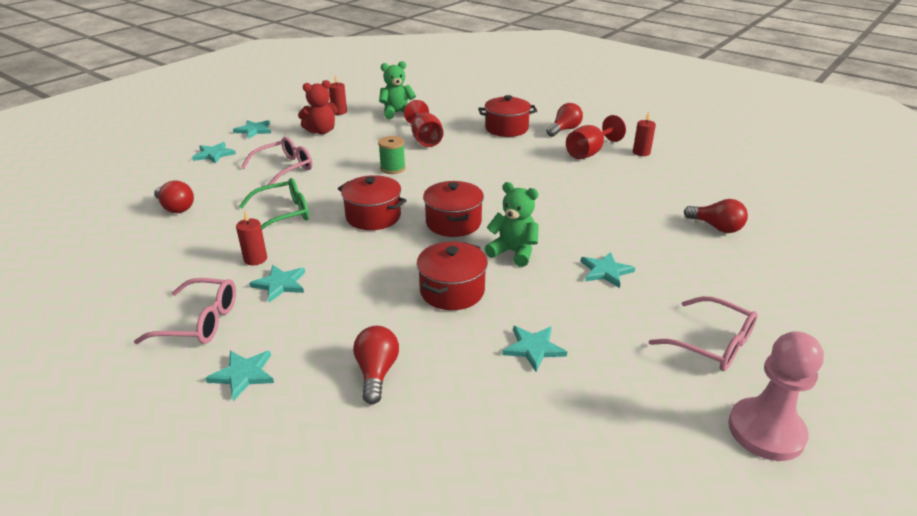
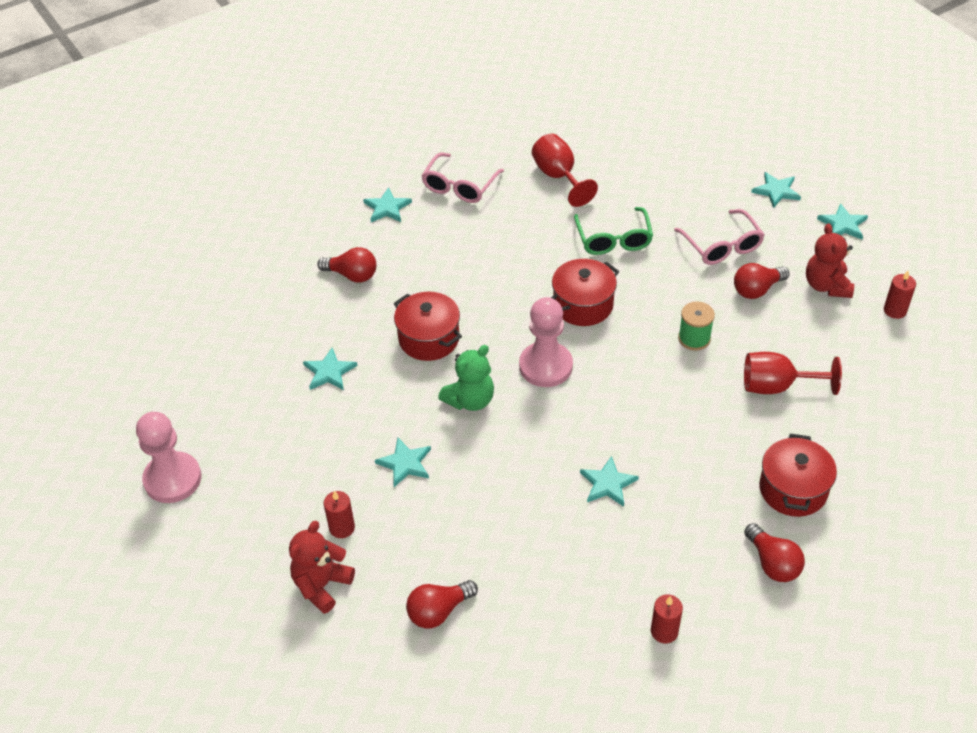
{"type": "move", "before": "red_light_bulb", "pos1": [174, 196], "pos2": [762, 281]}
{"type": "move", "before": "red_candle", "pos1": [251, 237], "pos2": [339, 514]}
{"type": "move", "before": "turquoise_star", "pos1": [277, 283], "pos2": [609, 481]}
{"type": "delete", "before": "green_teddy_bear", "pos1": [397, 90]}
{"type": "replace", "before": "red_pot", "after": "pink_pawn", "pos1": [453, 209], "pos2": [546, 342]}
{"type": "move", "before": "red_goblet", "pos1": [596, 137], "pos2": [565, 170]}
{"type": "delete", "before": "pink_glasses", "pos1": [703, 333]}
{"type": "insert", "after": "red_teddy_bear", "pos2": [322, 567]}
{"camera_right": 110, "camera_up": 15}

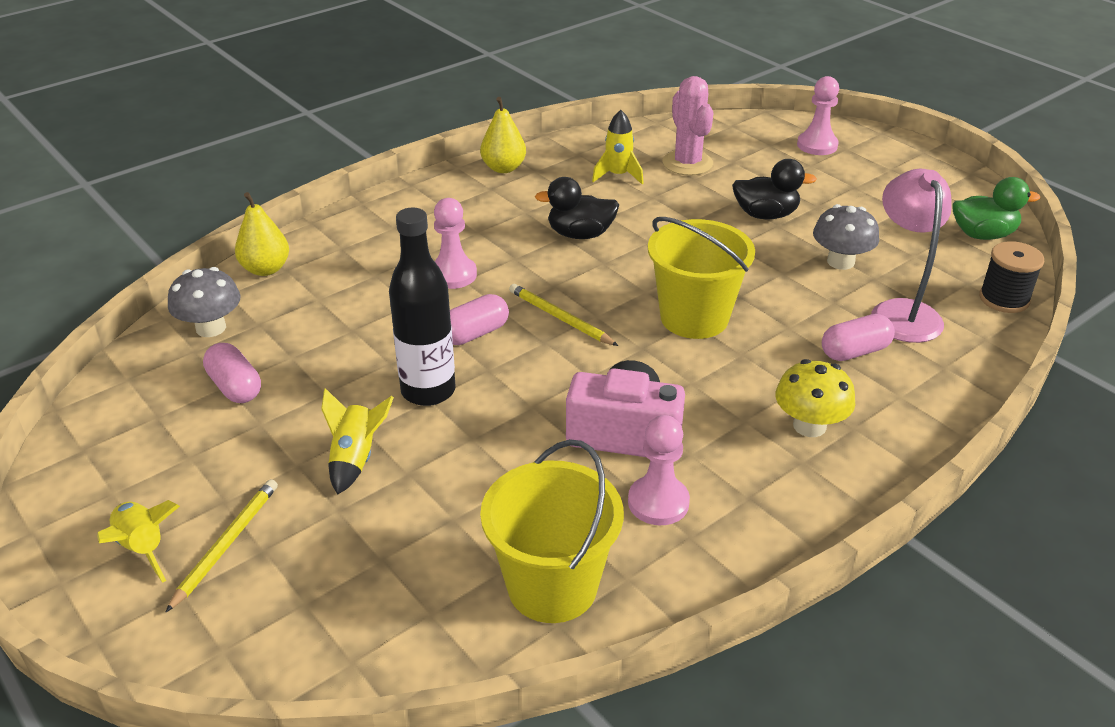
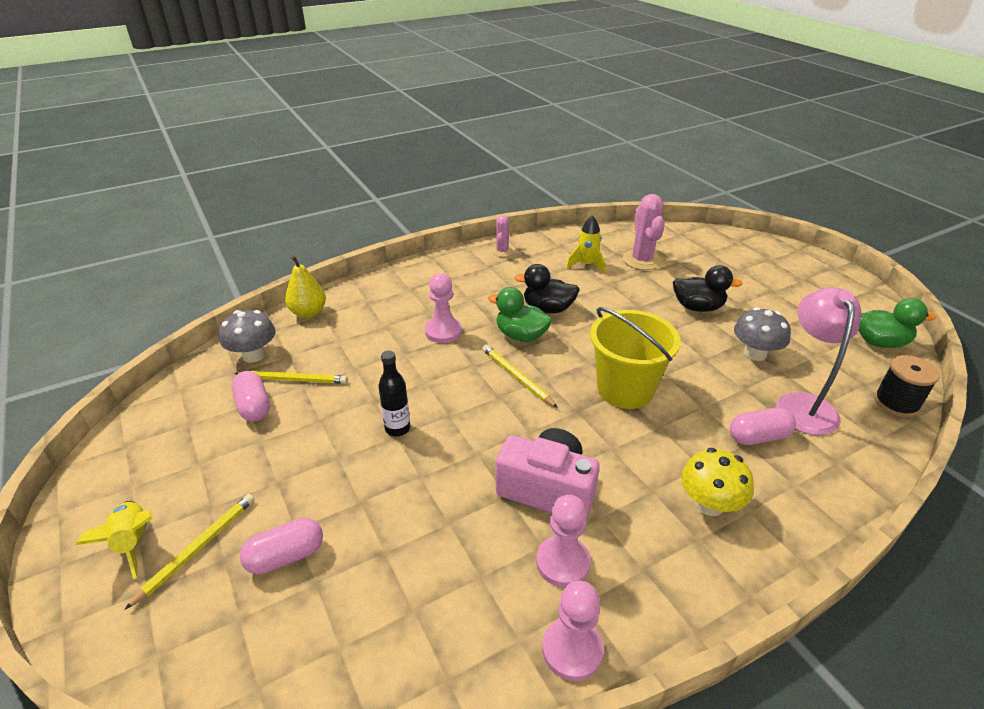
{"type": "delete", "before": "yellow_rocket", "pos1": [357, 441]}
{"type": "resize", "before": "black_bottle", "pos1": [422, 307], "pos2": [394, 393], "scale": 0.58}
{"type": "move", "before": "pink_capsule", "pos1": [479, 319], "pos2": [281, 546]}
{"type": "replace", "before": "yellow_pear", "after": "pink_cactus", "pos1": [503, 135], "pos2": [502, 236]}
{"type": "delete", "before": "yellow_bucket", "pos1": [552, 531]}
{"type": "move", "before": "pink_pawn", "pos1": [818, 115], "pos2": [573, 631]}
{"type": "insert", "after": "yellow_pencil", "pos2": [291, 377]}
{"type": "insert", "after": "green_duck", "pos2": [520, 314]}
{"camera_right": 10, "camera_up": 0}

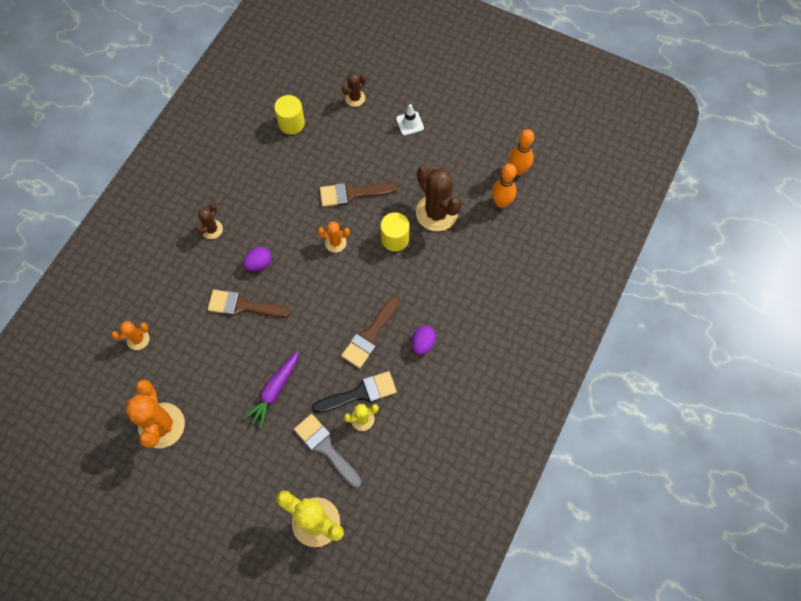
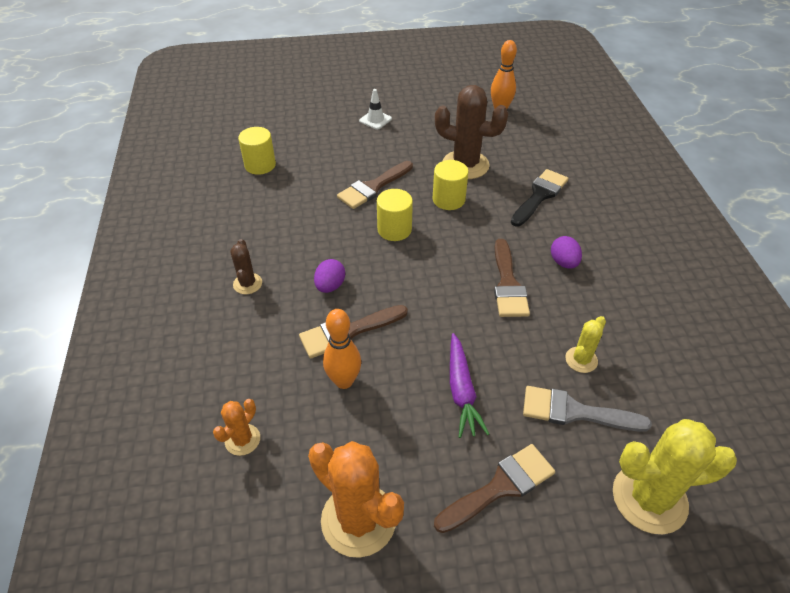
{"type": "move", "before": "black_brush", "pos1": [354, 392], "pos2": [539, 197]}
{"type": "replace", "before": "orange_cactus", "after": "yellow_cylinder", "pos1": [334, 236], "pos2": [395, 215]}
{"type": "delete", "before": "brown_cactus", "pos1": [354, 90]}
{"type": "move", "before": "orange_bowling_pin", "pos1": [504, 186], "pos2": [342, 349]}
{"type": "insert", "after": "brown_brush", "pos2": [494, 488]}
{"camera_right": -35, "camera_up": -20}

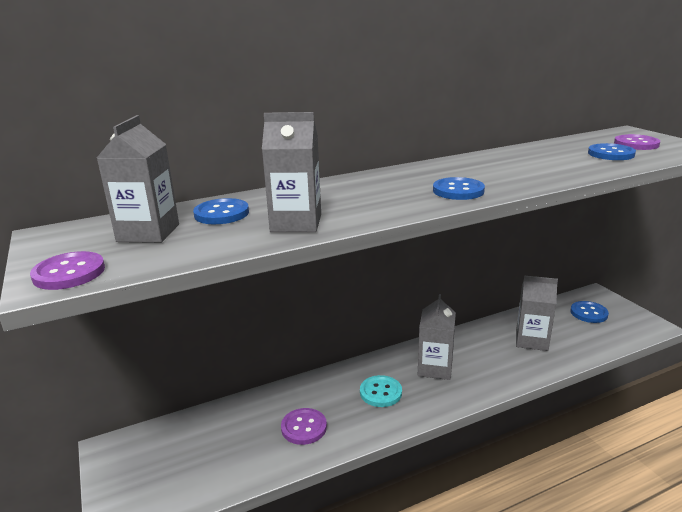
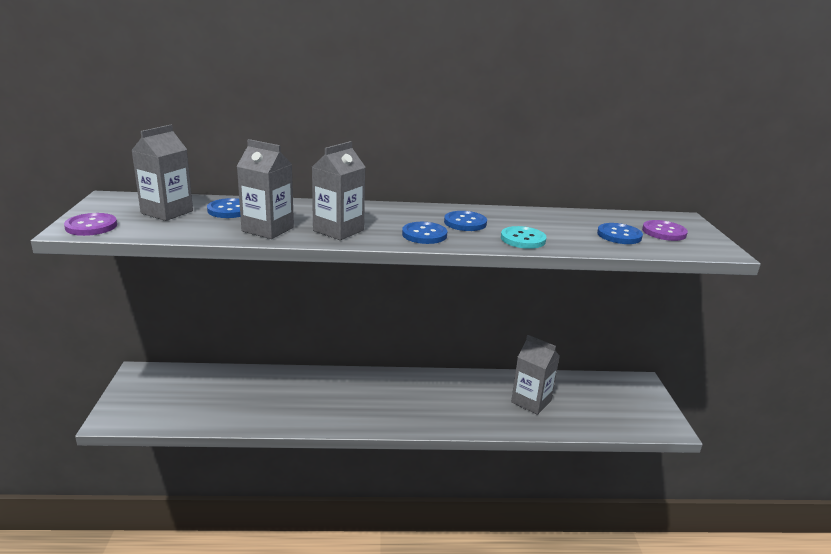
{"type": "delete", "before": "purple_button", "pos1": [304, 426]}
{"type": "move", "before": "turquoise_button", "pos1": [381, 391], "pos2": [524, 237]}
{"type": "move", "before": "grey_carton", "pos1": [437, 337], "pos2": [338, 190]}
{"type": "move", "before": "blue_button", "pos1": [589, 312], "pos2": [465, 221]}
{"camera_right": 20, "camera_up": 0}

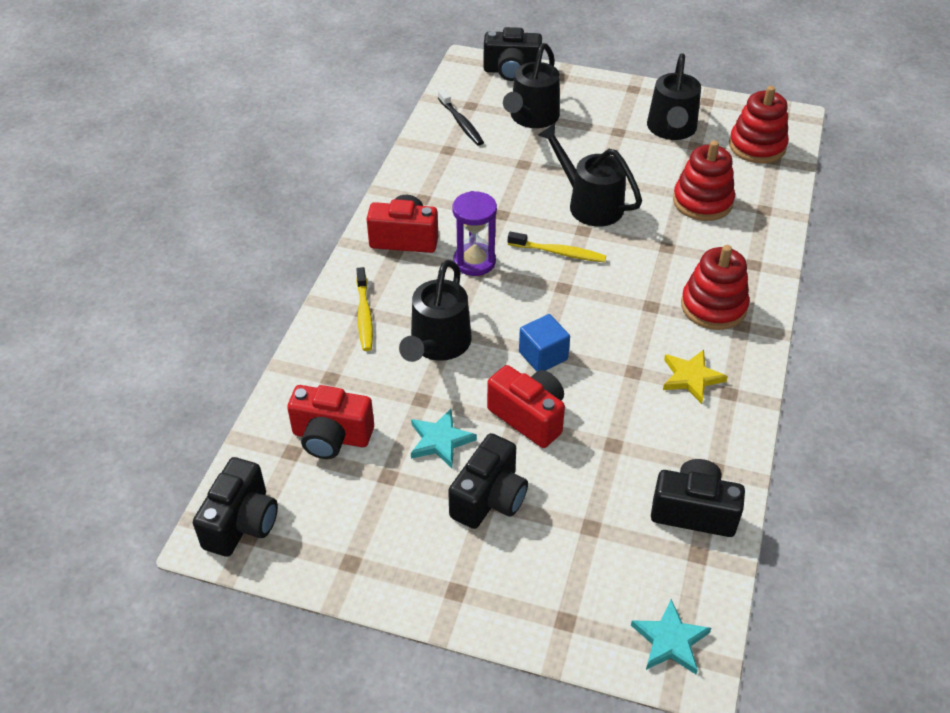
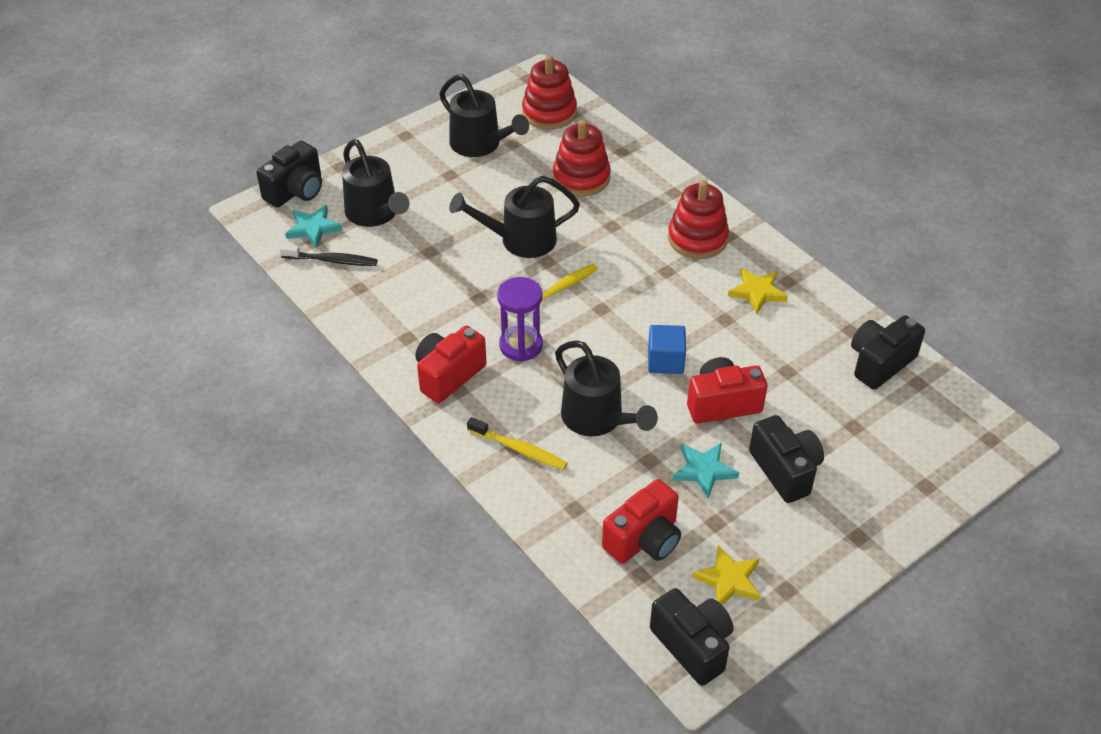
{"type": "move", "before": "turquoise_star", "pos1": [671, 636], "pos2": [314, 226]}
{"type": "insert", "after": "yellow_star", "pos2": [726, 575]}
{"camera_right": -55, "camera_up": 0}

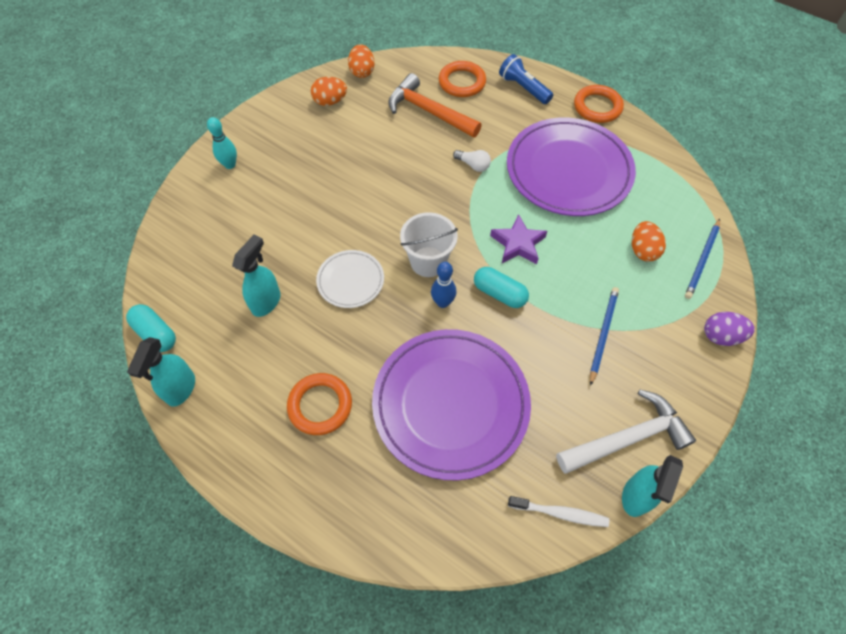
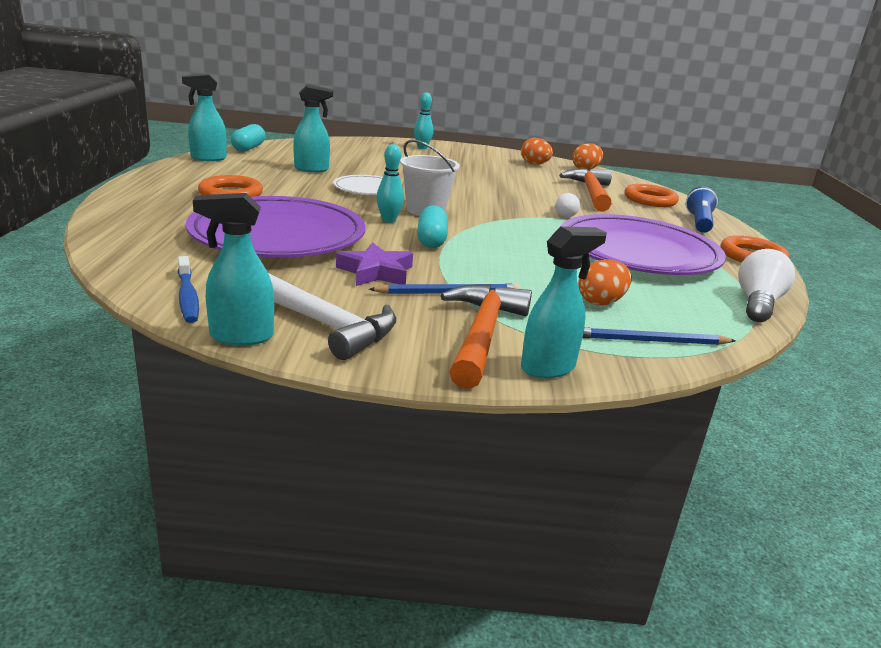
{"type": "recolor", "before": "blue_bowling_pin", "after": "turquoise_bowling_pin", "pos1": [443, 285], "pos2": [390, 183]}
{"type": "move", "before": "purple_star", "pos1": [518, 239], "pos2": [374, 264]}
{"type": "recolor", "before": "white_toothbrush", "after": "blue_toothbrush", "pos1": [558, 511], "pos2": [188, 289]}
{"type": "replace", "before": "purple_egg", "after": "turquoise_spray_bottle", "pos1": [729, 329], "pos2": [564, 302]}
{"type": "insert", "after": "orange_hammer", "pos2": [486, 336]}
{"type": "insert", "after": "white_light_bulb", "pos2": [766, 285]}
{"camera_right": 55, "camera_up": -35}

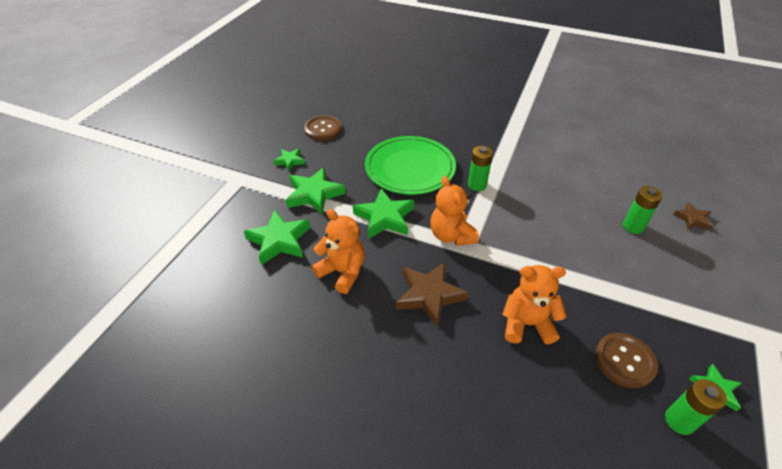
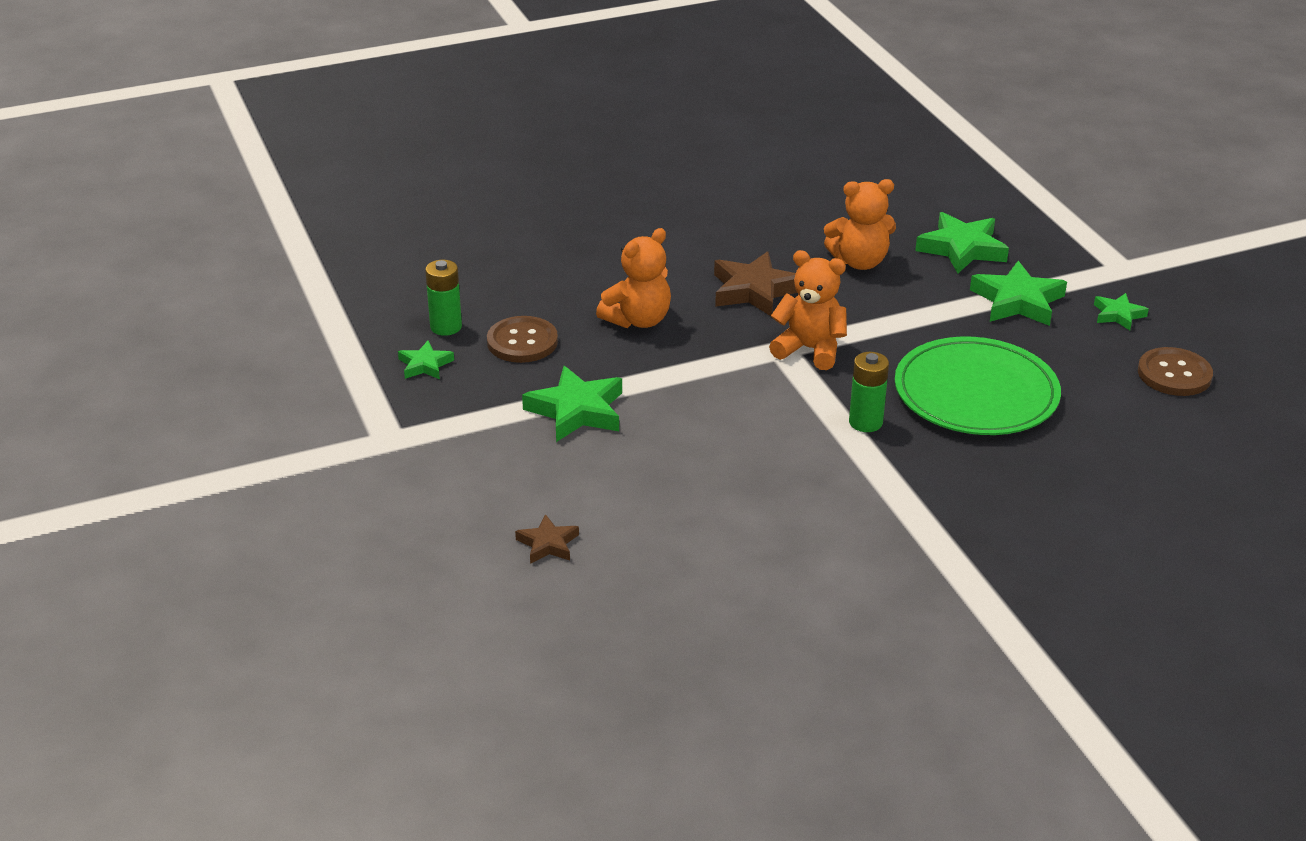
{"type": "move", "before": "green_star", "pos1": [383, 214], "pos2": [572, 404]}
{"type": "delete", "before": "green_battery", "pos1": [643, 210]}
{"camera_right": 135, "camera_up": -10}

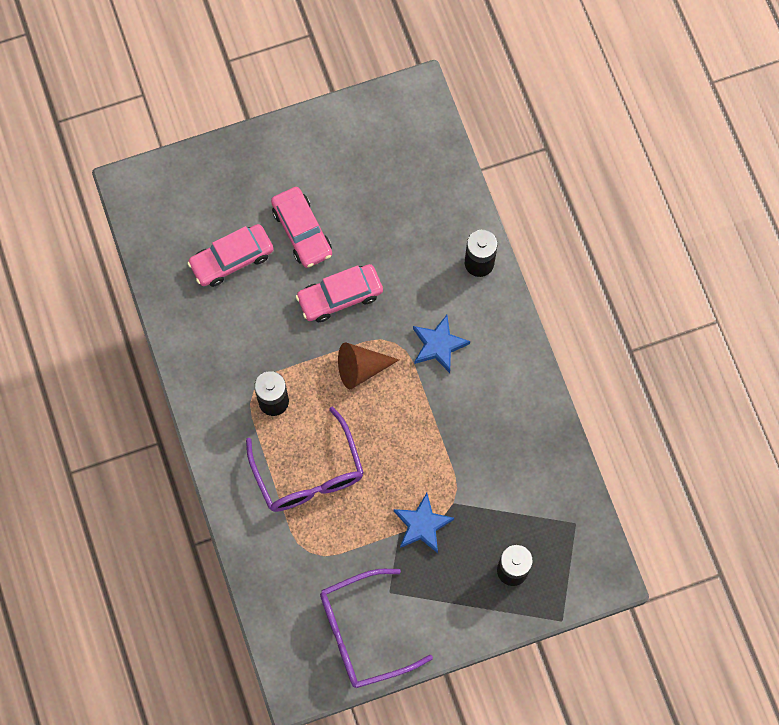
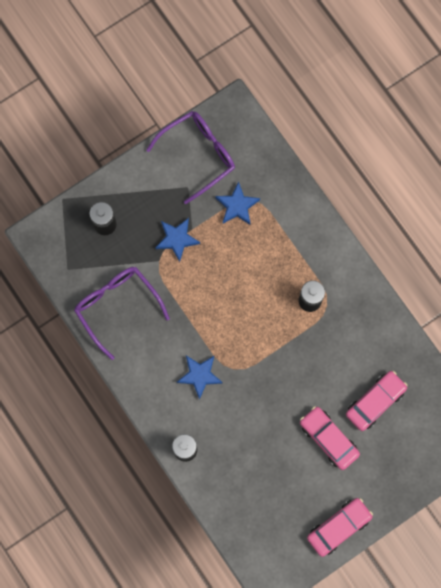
{"type": "move", "before": "purple_glasses", "pos1": [305, 459], "pos2": [122, 313]}
{"type": "move", "before": "pink_car", "pos1": [339, 293], "pos2": [340, 527]}
{"type": "delete", "before": "brown_cone", "pos1": [368, 365]}
{"type": "insert", "after": "blue_star", "pos2": [237, 203]}
{"camera_right": 165, "camera_up": 5}

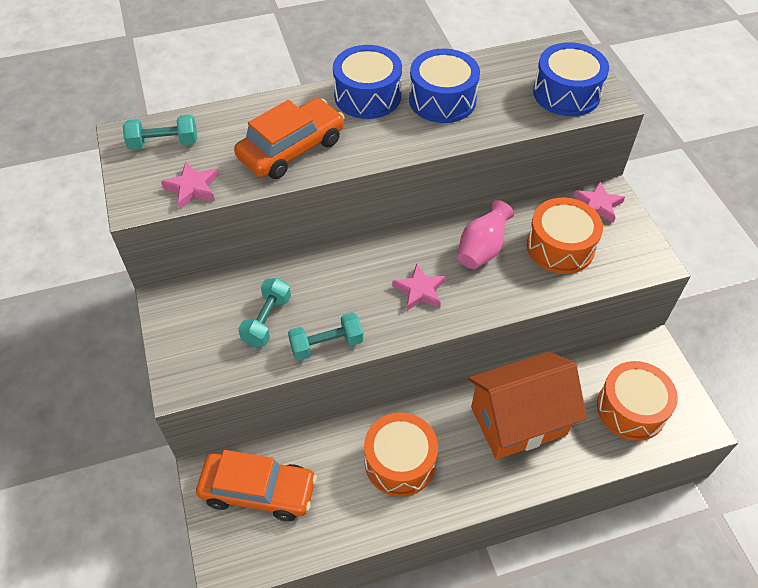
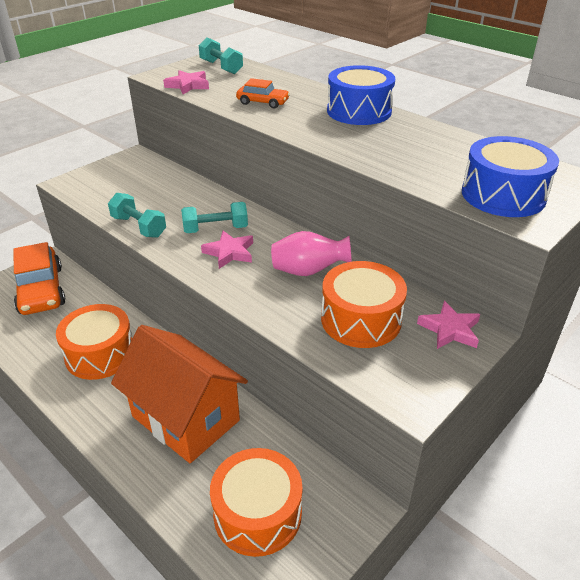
{"type": "resize", "before": "orange_car", "pos1": [289, 138], "pos2": [263, 93], "scale": 0.53}
{"type": "move", "before": "turquoise_dumbbell", "pos1": [264, 312], "pos2": [214, 217]}
{"type": "delete", "before": "blue_drum", "pos1": [444, 86]}
{"camera_right": 60, "camera_up": -15}

